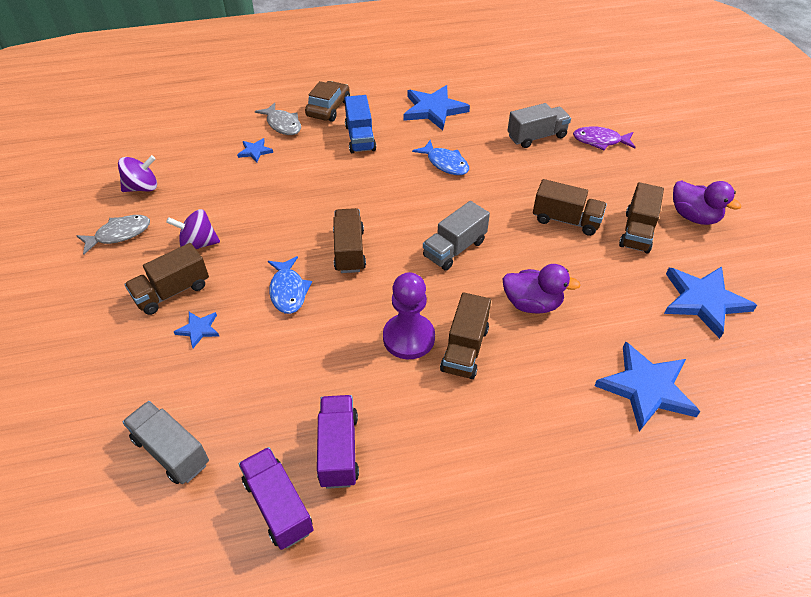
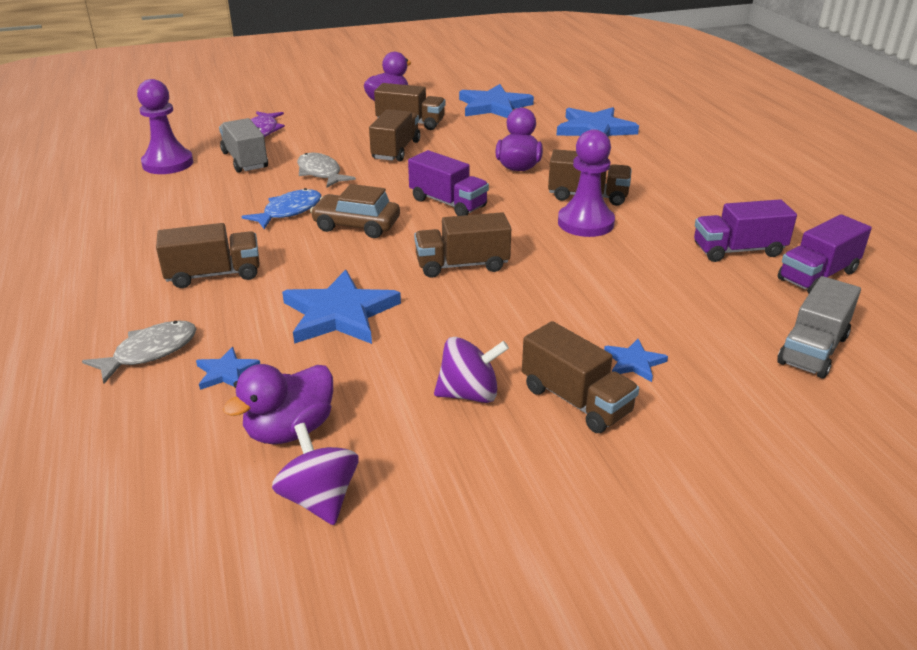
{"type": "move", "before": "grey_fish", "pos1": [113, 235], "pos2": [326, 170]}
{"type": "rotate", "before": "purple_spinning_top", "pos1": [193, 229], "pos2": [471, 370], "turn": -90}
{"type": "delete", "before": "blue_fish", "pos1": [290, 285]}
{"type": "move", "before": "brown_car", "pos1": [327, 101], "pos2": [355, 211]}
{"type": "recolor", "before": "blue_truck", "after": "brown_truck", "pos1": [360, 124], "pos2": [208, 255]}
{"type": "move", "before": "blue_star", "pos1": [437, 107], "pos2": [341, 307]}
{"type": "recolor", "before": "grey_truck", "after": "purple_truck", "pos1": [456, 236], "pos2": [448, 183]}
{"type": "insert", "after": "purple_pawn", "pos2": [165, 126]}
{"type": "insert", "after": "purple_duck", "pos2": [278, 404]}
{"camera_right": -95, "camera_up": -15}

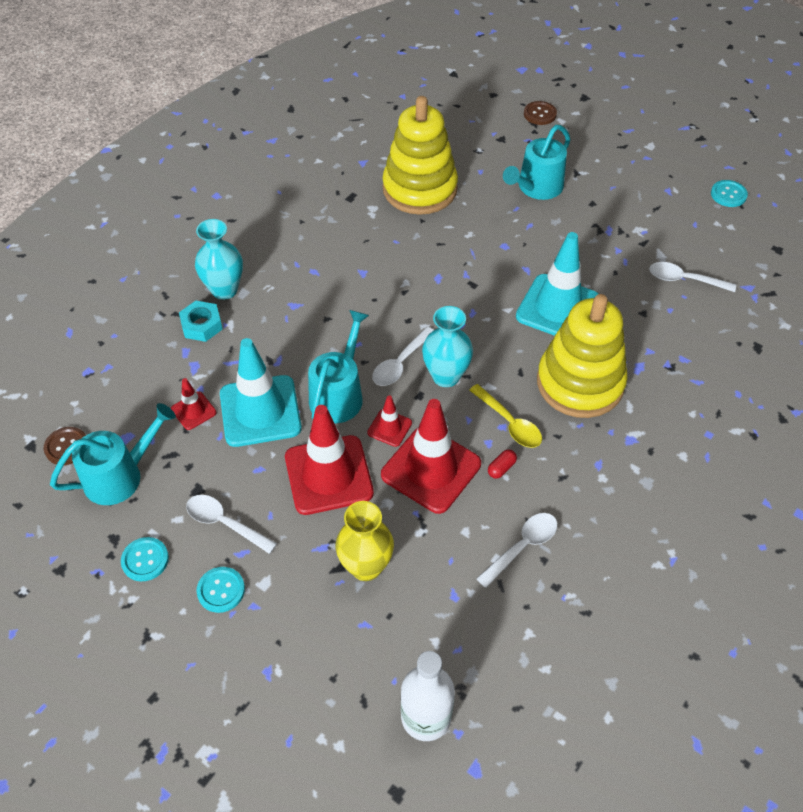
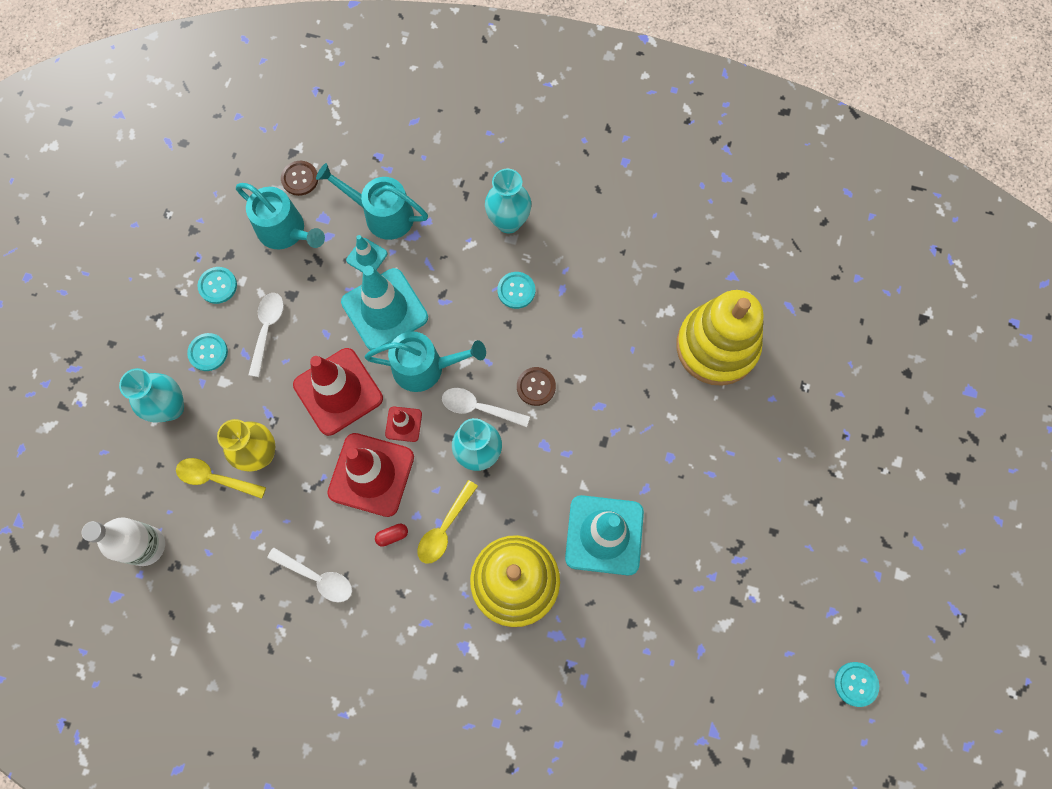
{"type": "recolor", "before": "red_traffic_cone", "after": "turquoise_traffic_cone", "pos1": [193, 404], "pos2": [366, 253]}
{"type": "delete", "before": "turquoise_nut", "pos1": [201, 321]}
{"type": "rotate", "before": "red_capsule", "pos1": [502, 464], "pos2": [391, 535], "turn": -45}
{"type": "move", "before": "turquoise_watering_can", "pos1": [536, 162], "pos2": [372, 201]}
{"type": "move", "before": "brown_button", "pos1": [540, 113], "pos2": [536, 386]}
{"type": "delete", "before": "white_spoon", "pos1": [692, 277]}
{"type": "insert", "after": "turquoise_vase", "pos2": [151, 395]}
{"type": "insert", "after": "yellow_spoon", "pos2": [221, 478]}
{"type": "insert", "after": "turquoise_button", "pos2": [516, 290]}
{"camera_right": 70, "camera_up": 20}

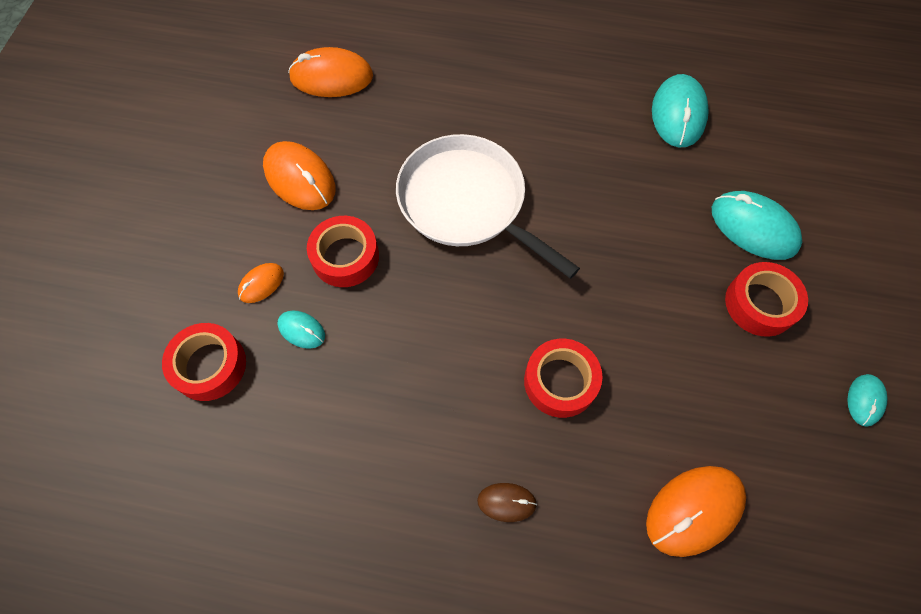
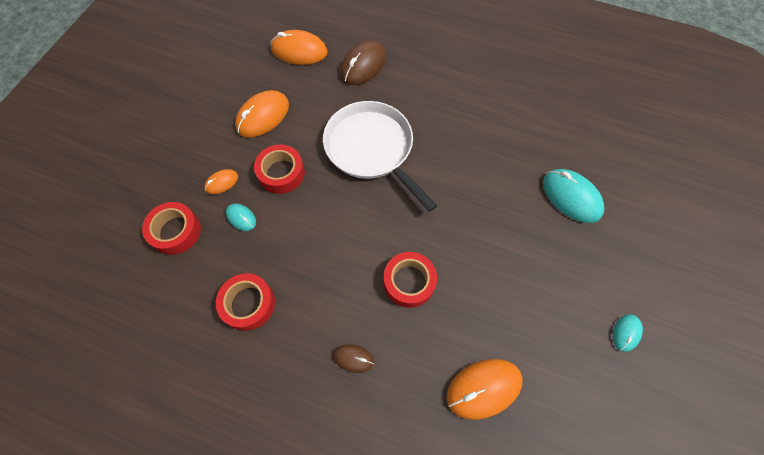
{"type": "rotate", "before": "orange_mouse", "pos1": [299, 175], "pos2": [262, 114], "turn": 75}
{"type": "delete", "before": "turquoise_mouse", "pos1": [680, 110]}
{"type": "move", "before": "red_tape", "pos1": [766, 299], "pos2": [245, 302]}
{"type": "insert", "after": "brown_mouse", "pos2": [363, 62]}
{"camera_right": 10, "camera_up": 0}

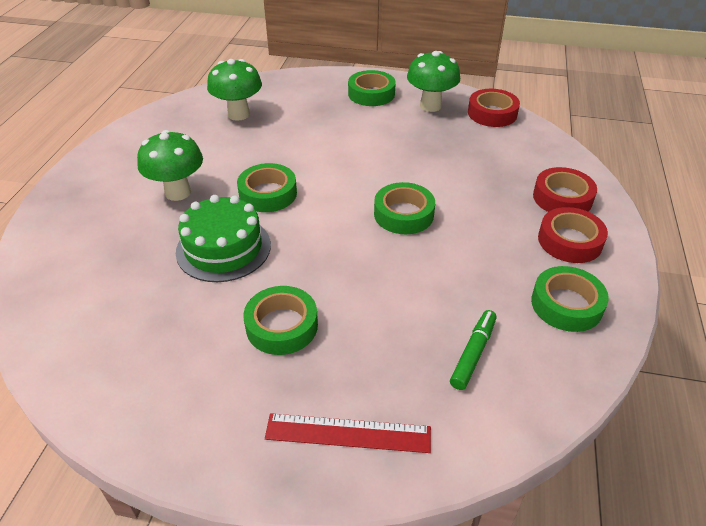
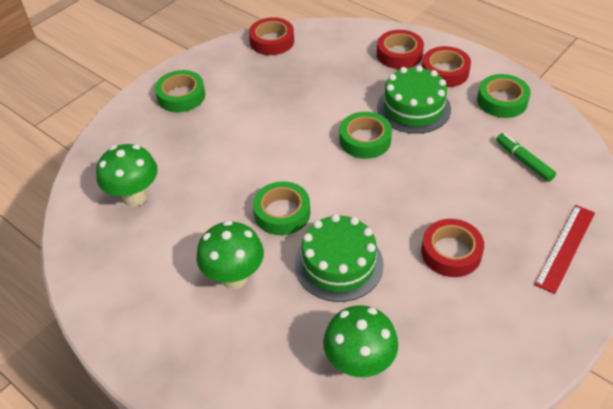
{"type": "recolor", "before": "green_tape", "after": "red_tape", "pos1": [280, 320], "pos2": [453, 248]}
{"type": "move", "before": "green_mushroom", "pos1": [433, 81], "pos2": [360, 341]}
{"type": "insert", "after": "green_cake", "pos2": [414, 99]}
{"camera_right": -60, "camera_up": 5}

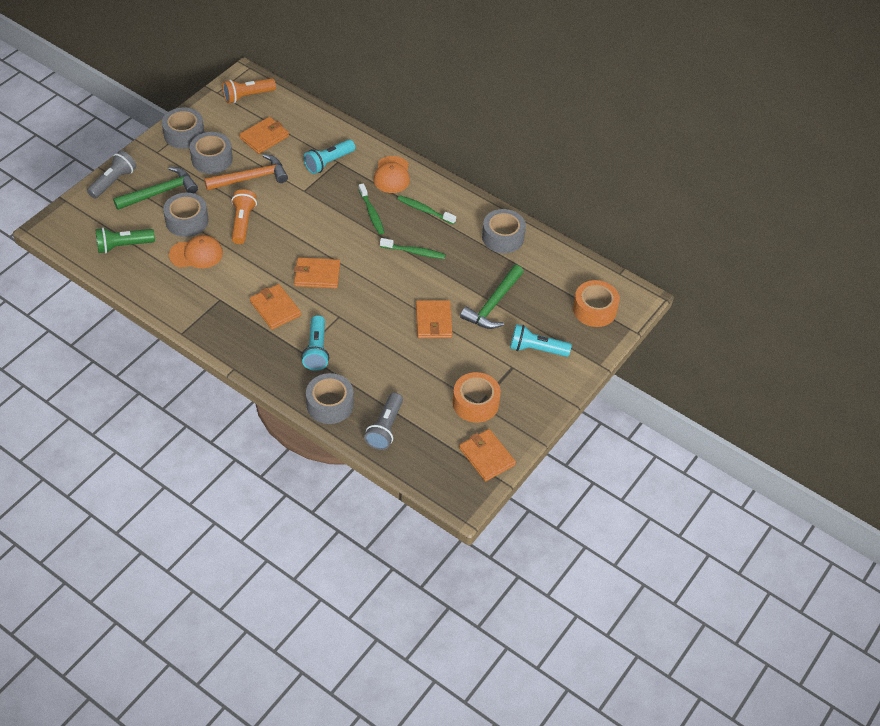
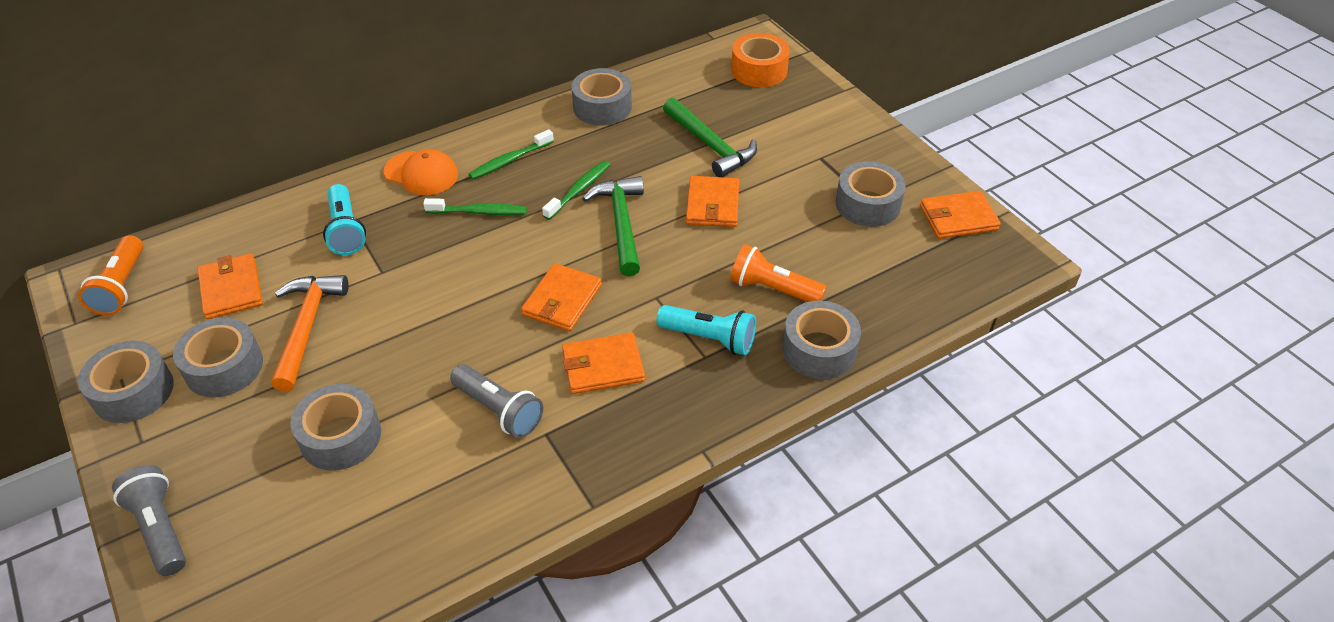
{"type": "delete", "before": "green_flashlight", "pos1": [125, 240]}
{"type": "move", "before": "green_hammer", "pos1": [155, 188], "pos2": [613, 226]}
{"type": "delete", "before": "orange_cap", "pos1": [196, 251]}
{"type": "move", "before": "orange_flashlight", "pos1": [244, 216], "pos2": [778, 273]}
{"type": "move", "before": "grey_flashlight", "pos1": [383, 421], "pos2": [496, 401]}
{"type": "rotate", "before": "orange_wallet", "pos1": [434, 319], "pos2": [712, 201], "turn": 75}
{"type": "recolor", "before": "orange_tape", "after": "grey_tape", "pos1": [477, 397], "pos2": [871, 194]}
{"type": "delete", "before": "turquoise_flashlight", "pos1": [541, 340]}
{"camera_right": -65, "camera_up": -5}

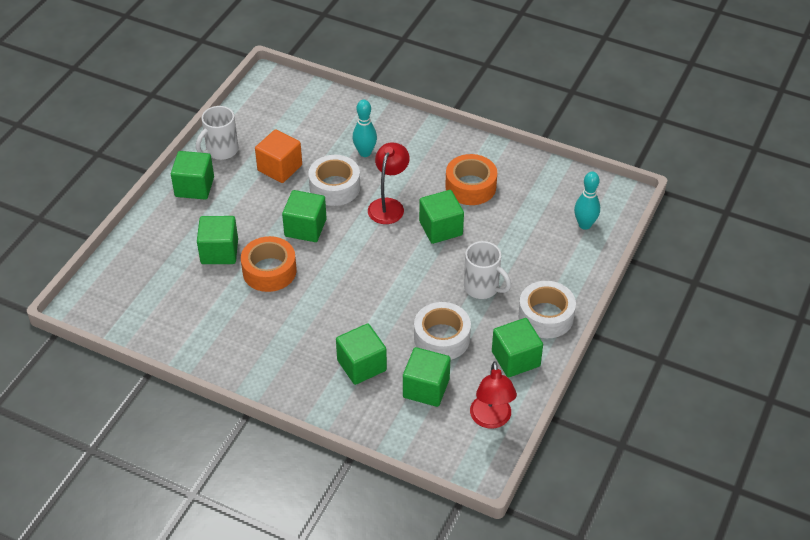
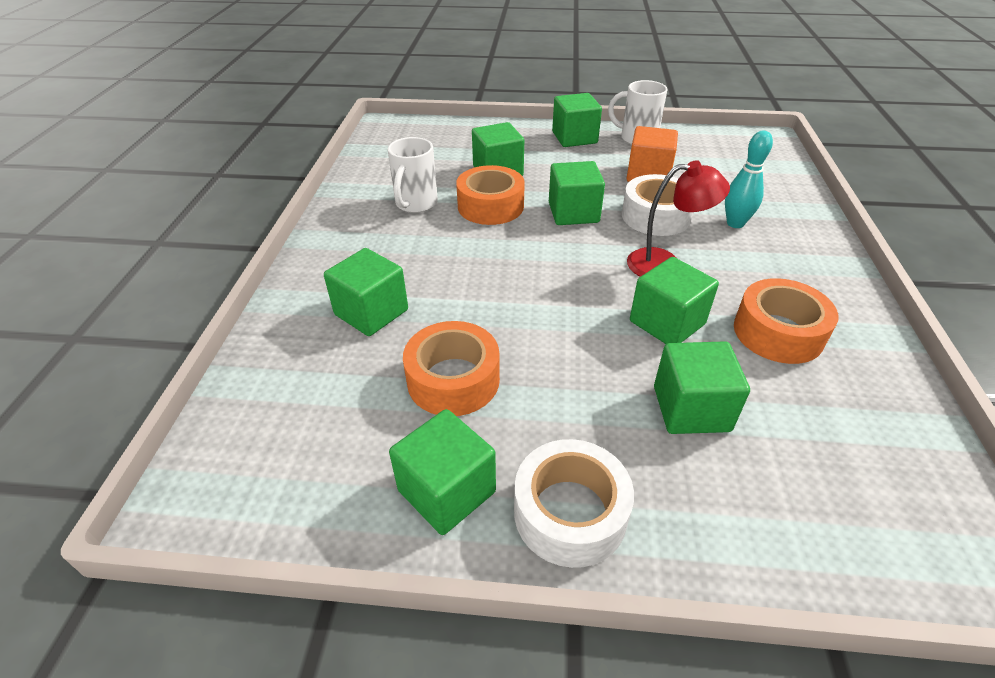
{"type": "move", "before": "green_cube", "pos1": [426, 377], "pos2": [702, 387]}
{"type": "recolor", "before": "white_tape", "after": "orange_tape", "pos1": [442, 331], "pos2": [451, 368]}
{"type": "move", "before": "white_mug", "pos1": [487, 270], "pos2": [413, 175]}
{"type": "delete", "before": "red_lamp", "pos1": [493, 395]}
{"type": "delete", "before": "turquoise_bowling_pin", "pos1": [587, 201]}
{"camera_right": 70, "camera_up": -5}

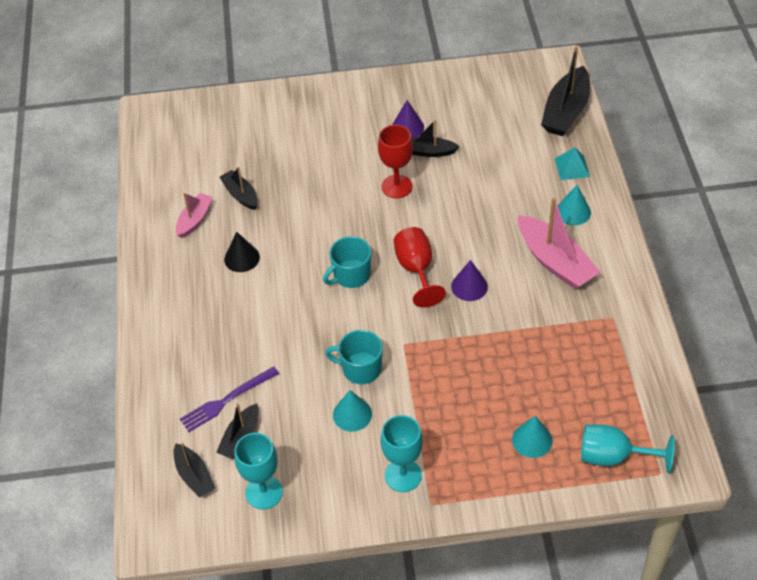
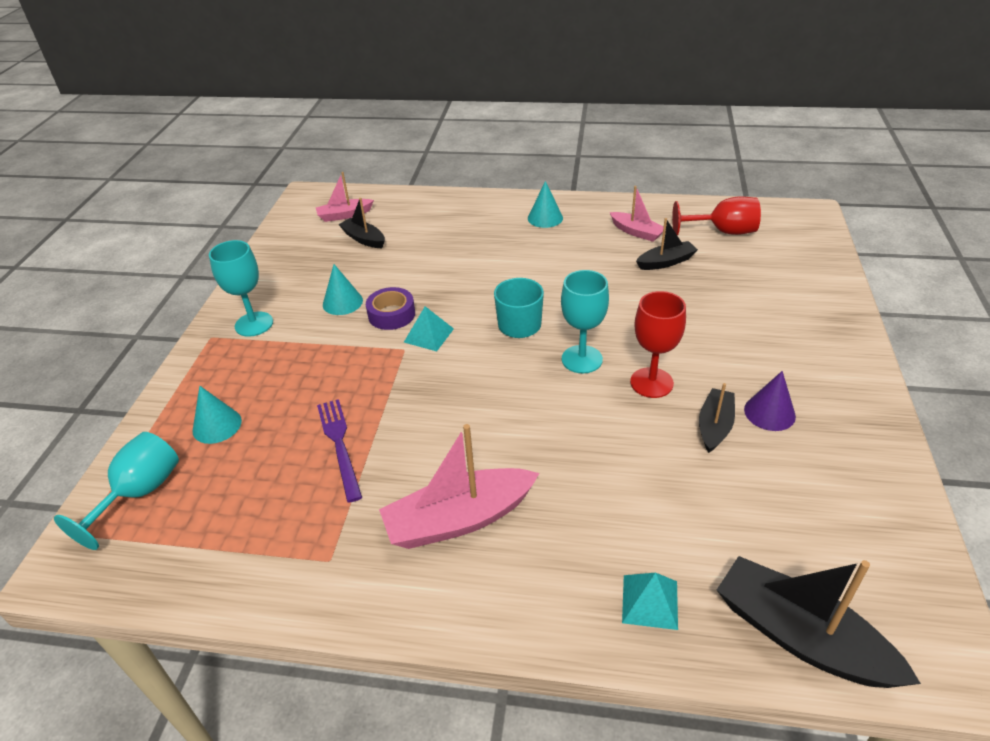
{"type": "recolor", "before": "black_boat", "after": "pink_boat", "pos1": [194, 470], "pos2": [345, 197]}
{"type": "move", "before": "purple_fork", "pos1": [229, 399], "pos2": [339, 451]}
{"type": "delete", "before": "black_cone", "pos1": [242, 252]}
{"type": "move", "before": "turquoise_goblet", "pos1": [258, 471], "pos2": [585, 321]}
{"type": "replace", "before": "turquoise_mug", "after": "purple_tape", "pos1": [354, 357], "pos2": [390, 308]}
{"type": "move", "before": "red_goblet", "pos1": [419, 267], "pos2": [716, 216]}
{"type": "delete", "before": "purple_cone", "pos1": [469, 280]}
{"type": "move", "before": "turquoise_cone", "pos1": [574, 205], "pos2": [545, 204]}
{"type": "insert", "after": "turquoise_pyramid", "pos2": [429, 328]}
{"camera_right": 105, "camera_up": -10}

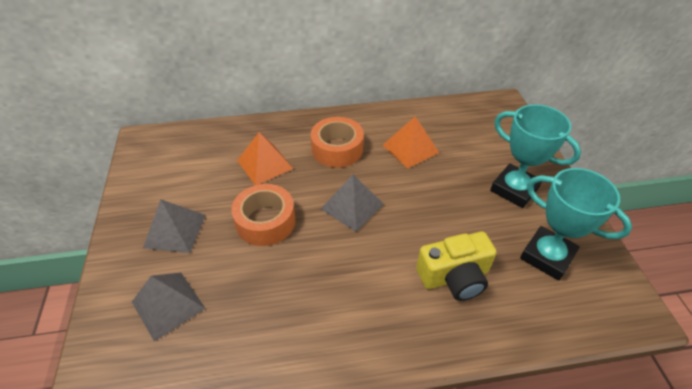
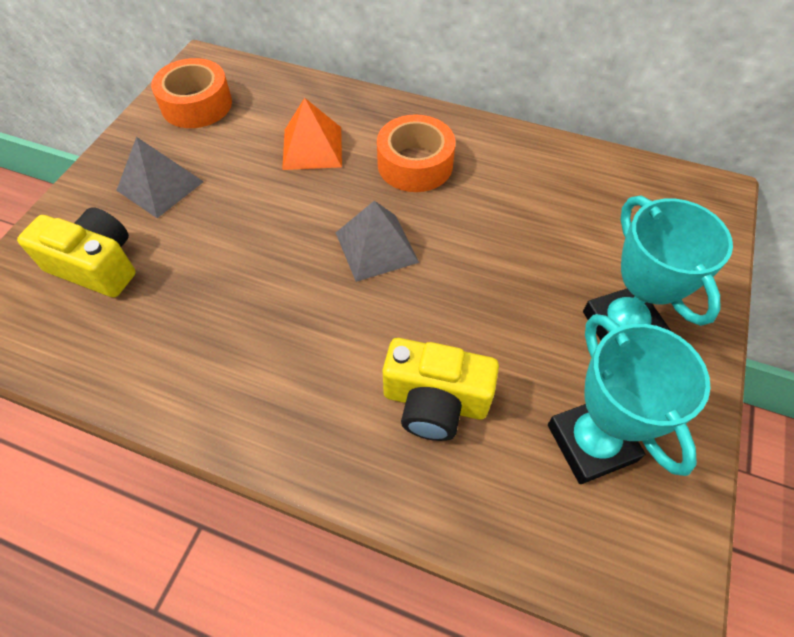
{"type": "replace", "before": "grey_pyramid", "after": "yellow_camera", "pos1": [169, 307], "pos2": [76, 252]}
{"type": "move", "before": "orange_tape", "pos1": [263, 215], "pos2": [191, 93]}
{"type": "delete", "before": "orange_pyramid", "pos1": [411, 142]}
{"camera_right": 30, "camera_up": 10}

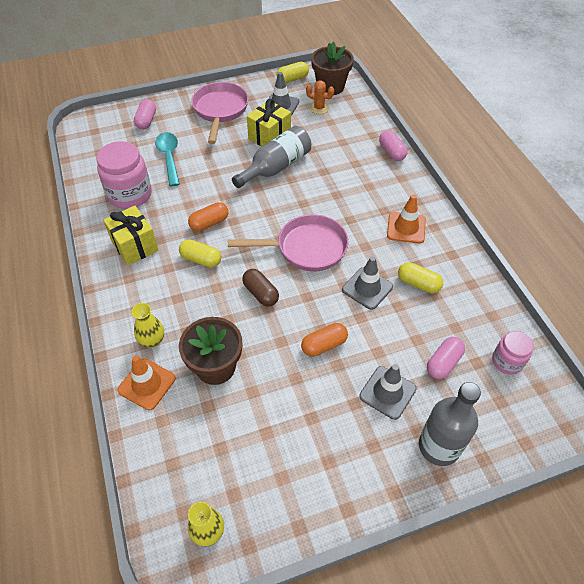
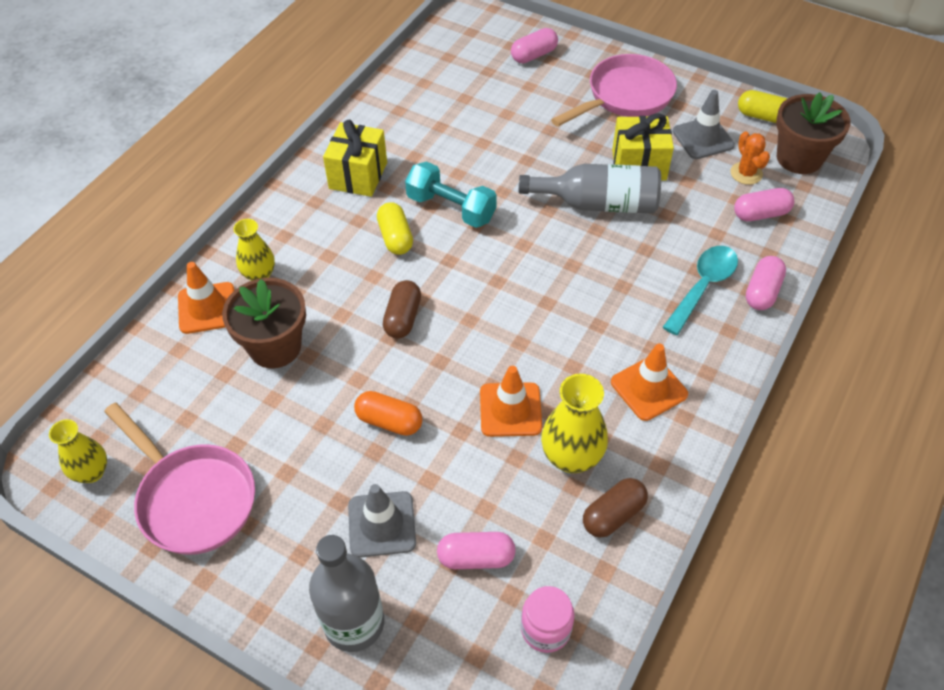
{"type": "delete", "before": "pink_jar", "pos1": [124, 175]}
{"type": "move", "before": "turquoise_spoon", "pos1": [167, 159], "pos2": [700, 290]}
{"type": "replace", "before": "orange_capsule", "after": "turquoise_dumbbell", "pos1": [208, 216], "pos2": [451, 194]}
{"type": "move", "before": "pink_pan", "pos1": [288, 242], "pos2": [179, 479]}
{"type": "recolor", "before": "grey_traffic_cone", "after": "orange_traffic_cone", "pos1": [367, 283], "pos2": [511, 401]}
{"type": "replace", "before": "yellow_capsule", "after": "yellow_vase", "pos1": [420, 278], "pos2": [574, 423]}
{"type": "insert", "after": "brown_capsule", "pos2": [615, 508]}
{"type": "insert", "after": "pink_capsule", "pos2": [764, 204]}
{"camera_right": 50, "camera_up": 0}

